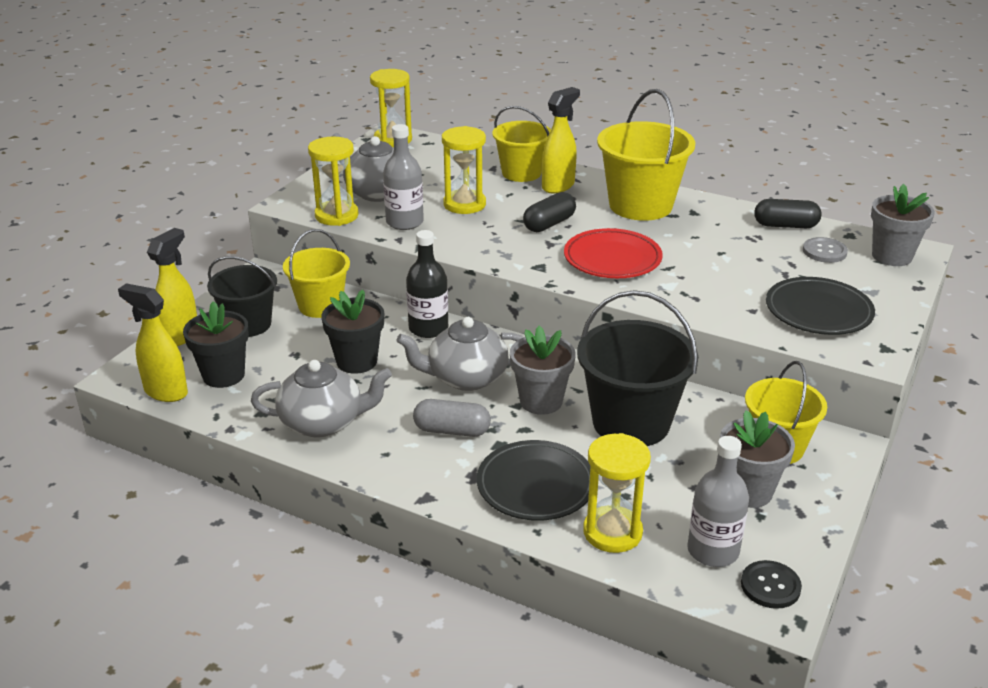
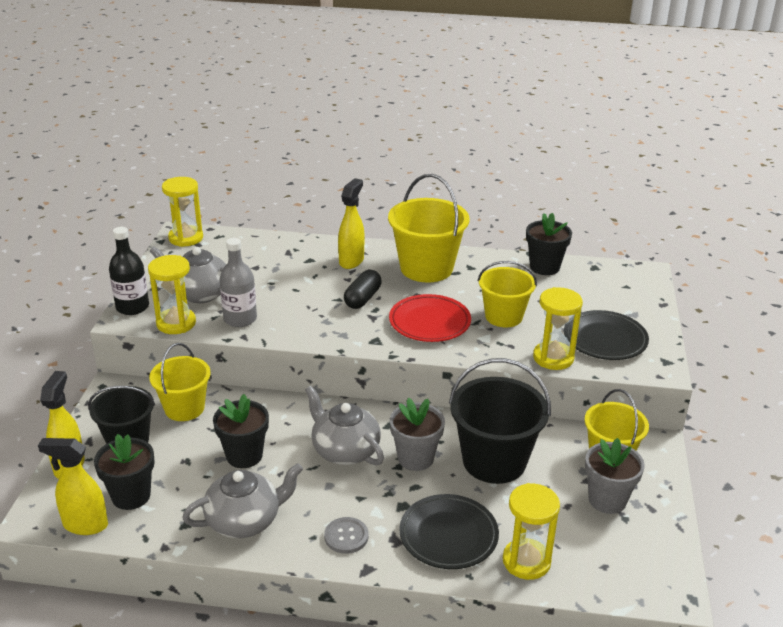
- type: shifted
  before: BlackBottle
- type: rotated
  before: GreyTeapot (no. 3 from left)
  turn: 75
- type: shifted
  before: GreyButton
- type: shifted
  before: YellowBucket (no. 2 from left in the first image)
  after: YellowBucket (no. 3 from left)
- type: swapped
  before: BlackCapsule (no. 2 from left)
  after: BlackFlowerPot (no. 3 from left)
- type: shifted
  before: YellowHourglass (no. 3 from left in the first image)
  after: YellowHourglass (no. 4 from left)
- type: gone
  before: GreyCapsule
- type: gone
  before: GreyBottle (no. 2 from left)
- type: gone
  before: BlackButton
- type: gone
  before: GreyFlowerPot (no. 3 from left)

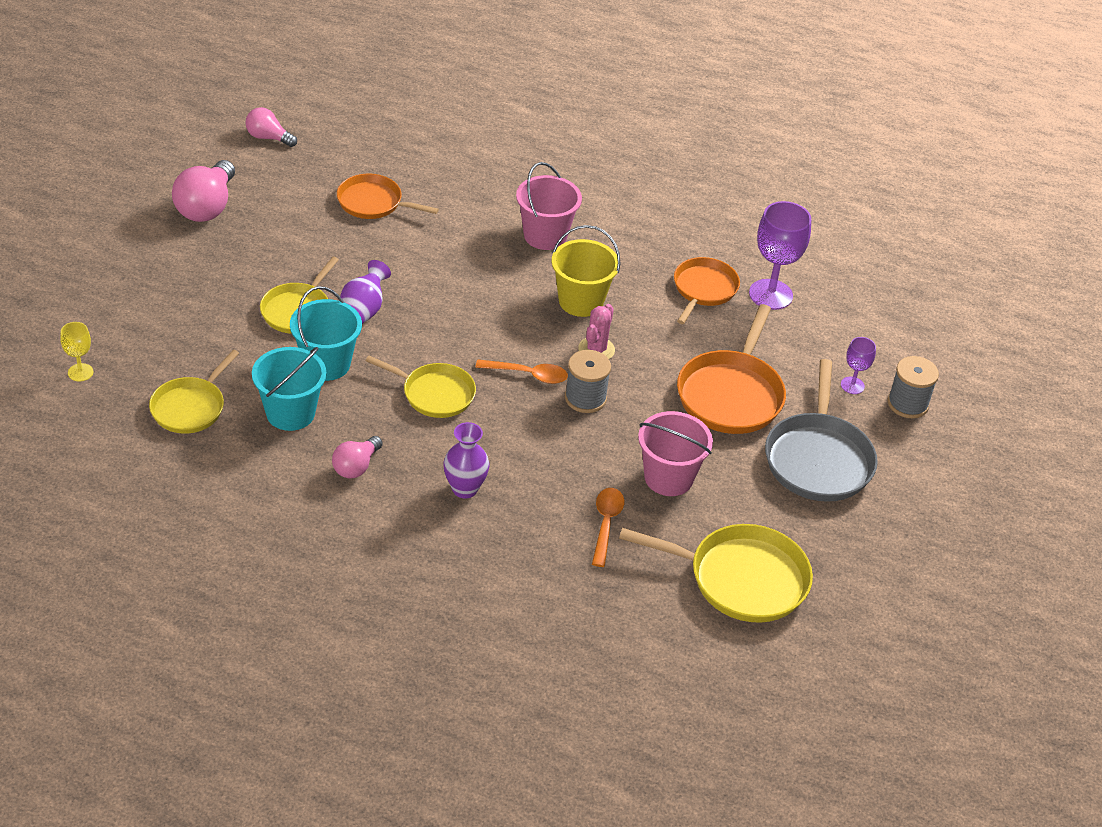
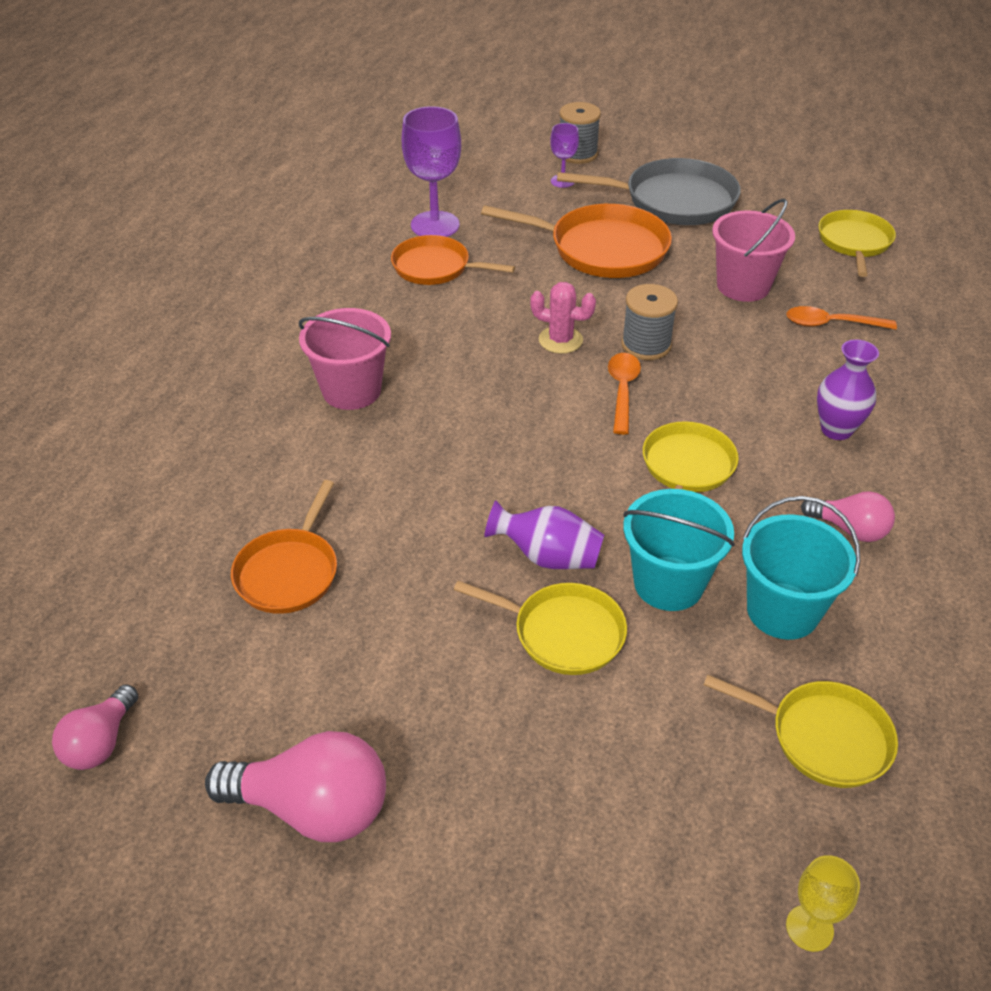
- type: scaled
  before: YellowPan (no. 4 from left)
  scale: 0.65
- type: gone
  before: YellowBucket

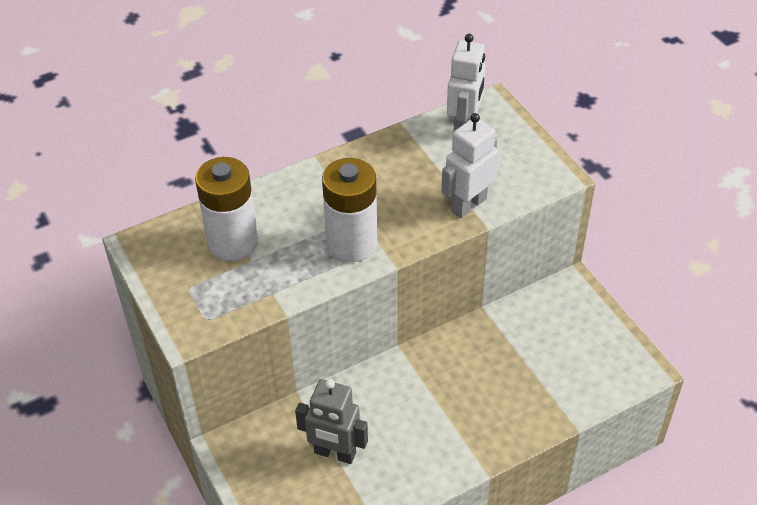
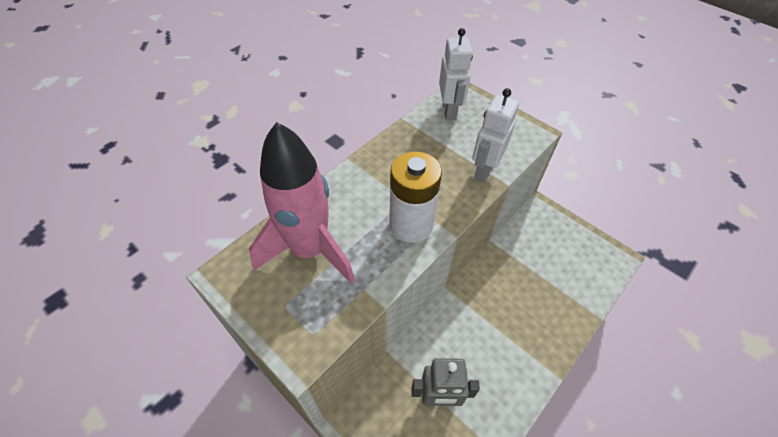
- type: swapped
  before: WhiteBattery (no. 1 from left)
  after: PinkRocket

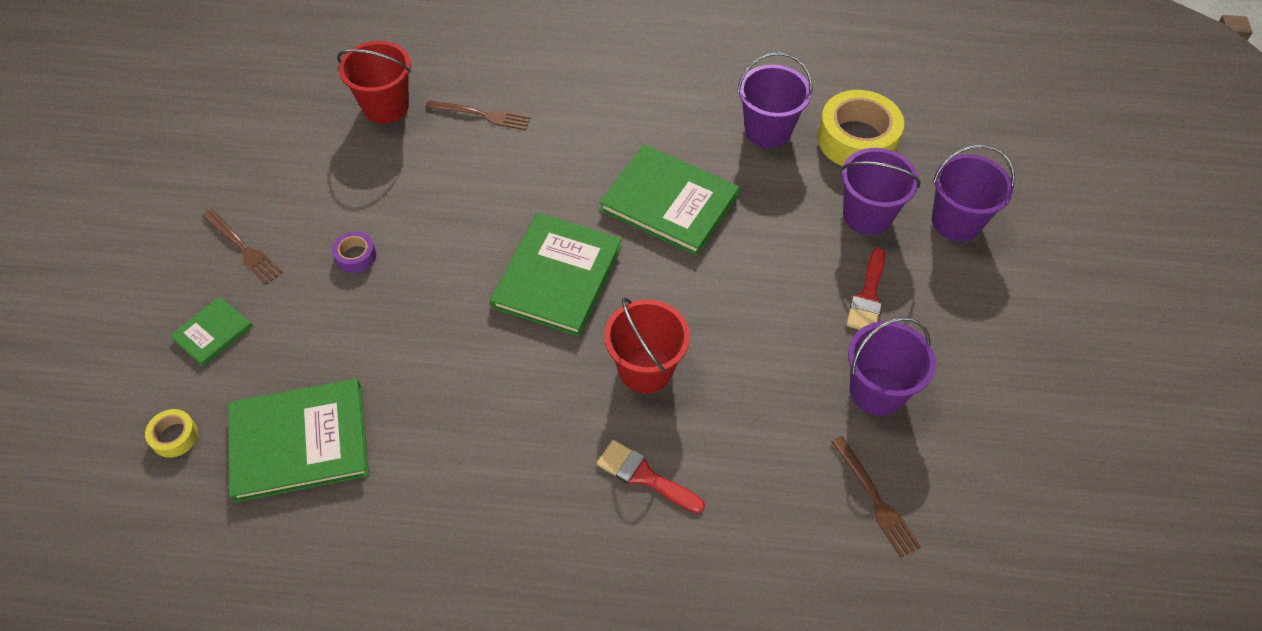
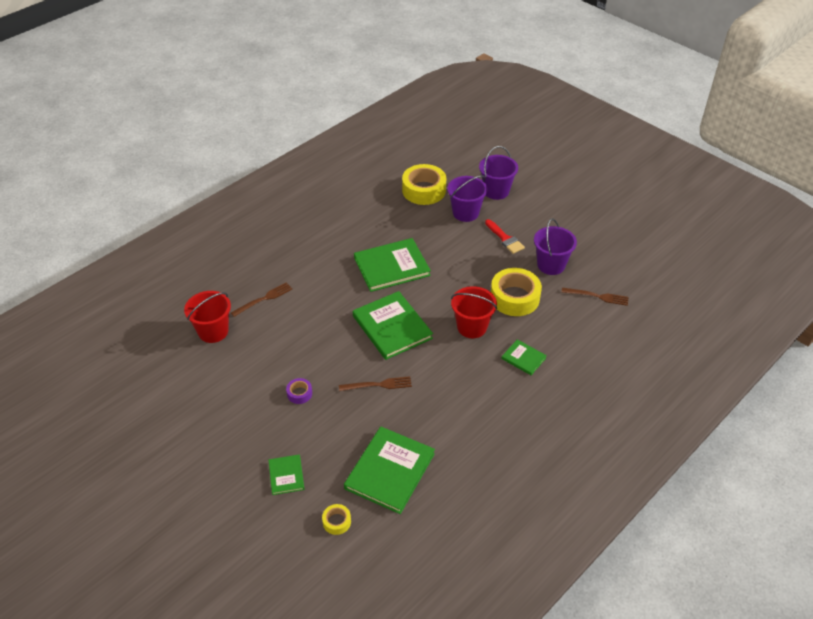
- type: shifted
  before: BrownFork (no. 1 from left in the first image)
  after: BrownFork (no. 2 from left)
- type: new
  after: YellowTape (no. 3 from left)
- type: swapped
  before: RedBrush (no. 1 from left)
  after: GreenBook (no. 5 from left)
- type: gone
  before: PurpleBucket (no. 1 from left)

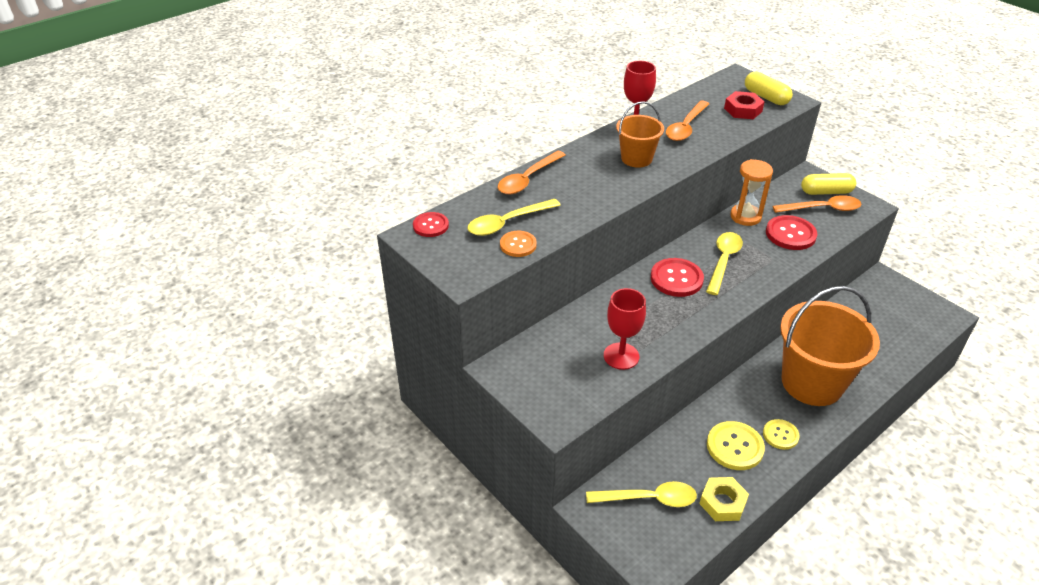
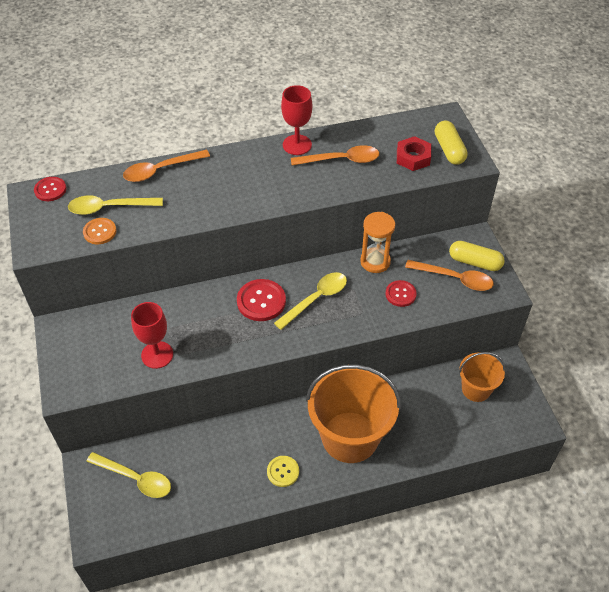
- type: rotated
  before: OrangeSpoon (no. 2 from left)
  turn: -150
- type: scaled
  before: RedButton (no. 3 from left)
  scale: 0.63
- type: shifted
  before: OrangeBucket (no. 1 from left in the first image)
  after: OrangeBucket (no. 2 from left)
- type: gone
  before: YellowNut
- type: gone
  before: YellowButton (no. 1 from left)

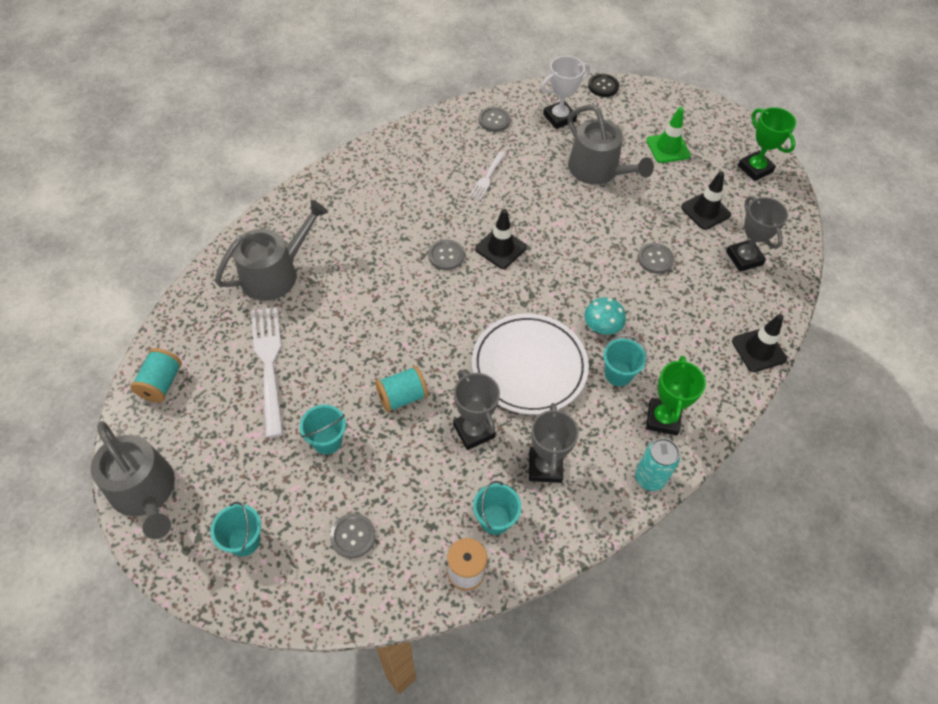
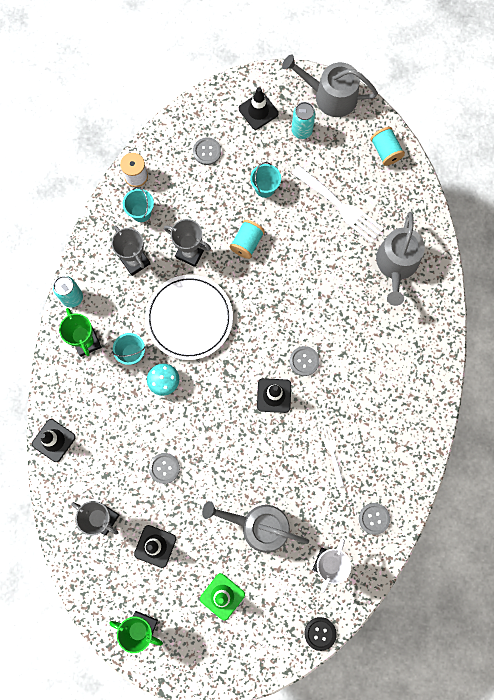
- type: swapped
  before: TurquoiseBucket (no. 1 from left)
  after: BlackTrafficCone (no. 3 from left)
- type: new
  after: TurquoiseCan (no. 2 from left)

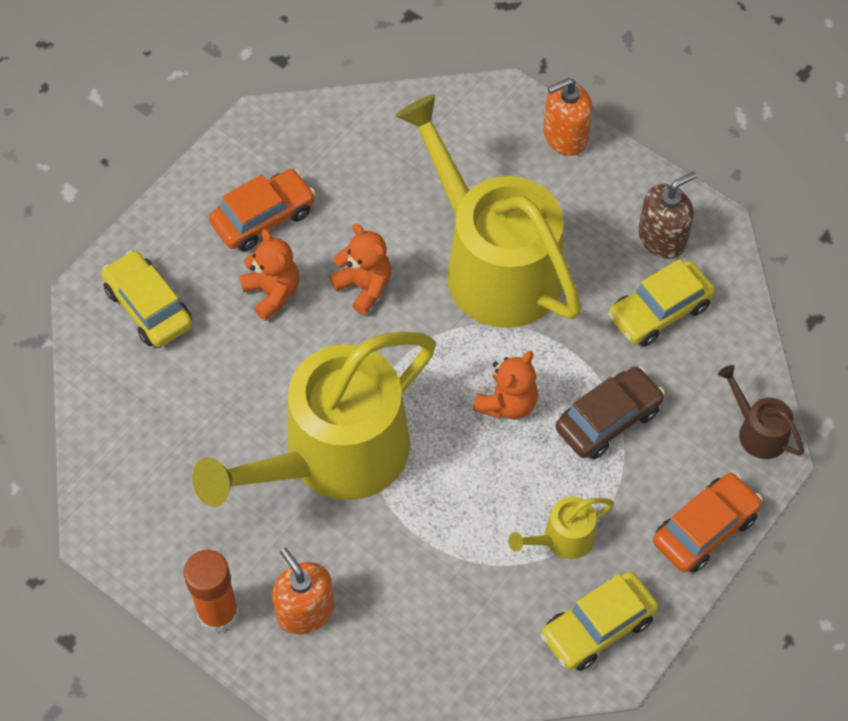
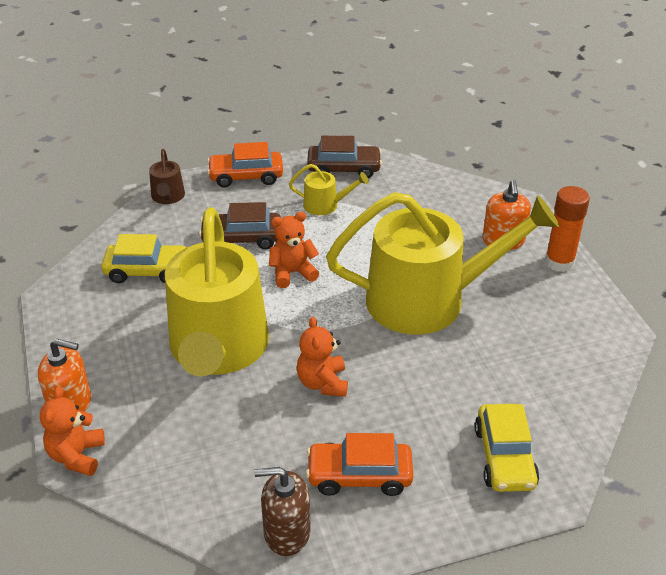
- type: shifted
  before: OrangeTeddyBear (no. 1 from left)
- type: shifted
  before: BrownSoapDispenser
- type: repainted
  before: YellowCar (no. 2 from left)
  after: BrownCar (no. 2 from left)

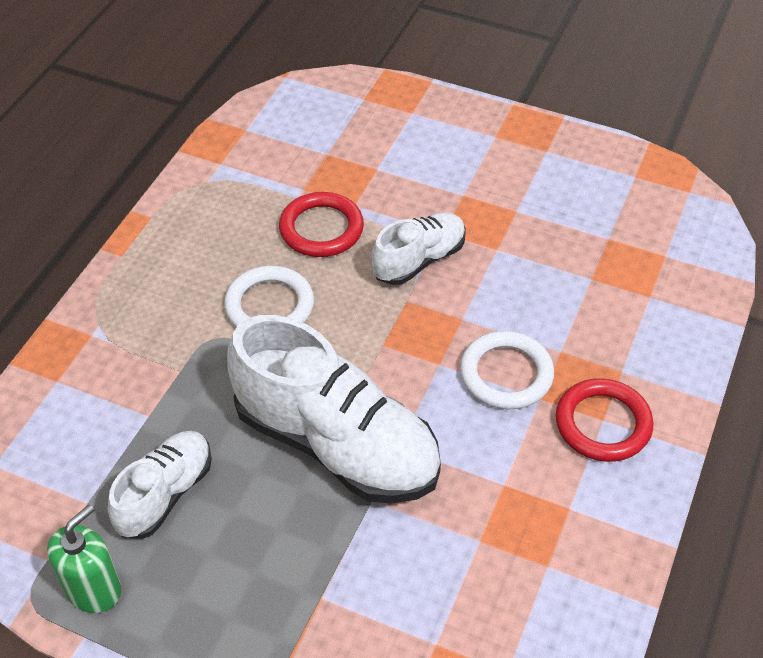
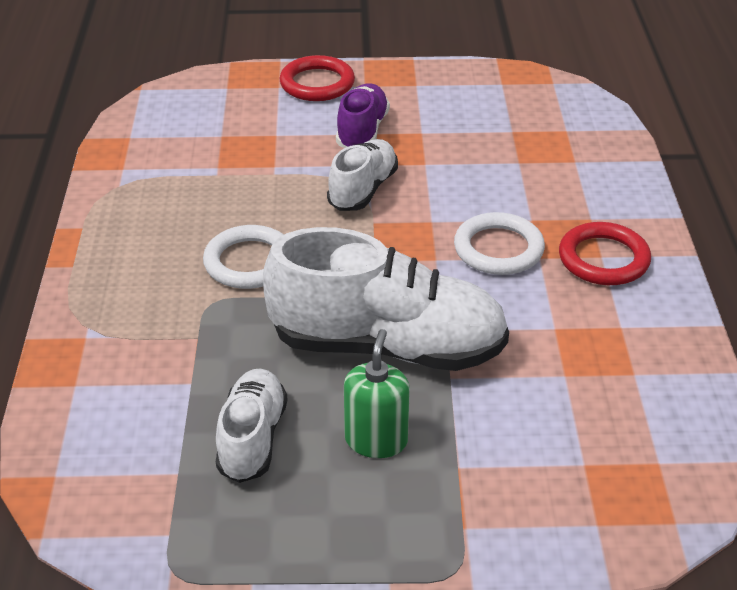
- type: shifted
  before: RedRing (no. 1 from left)
- type: new
  after: PurpleShoe
- type: shifted
  before: GreenSoapDispenser

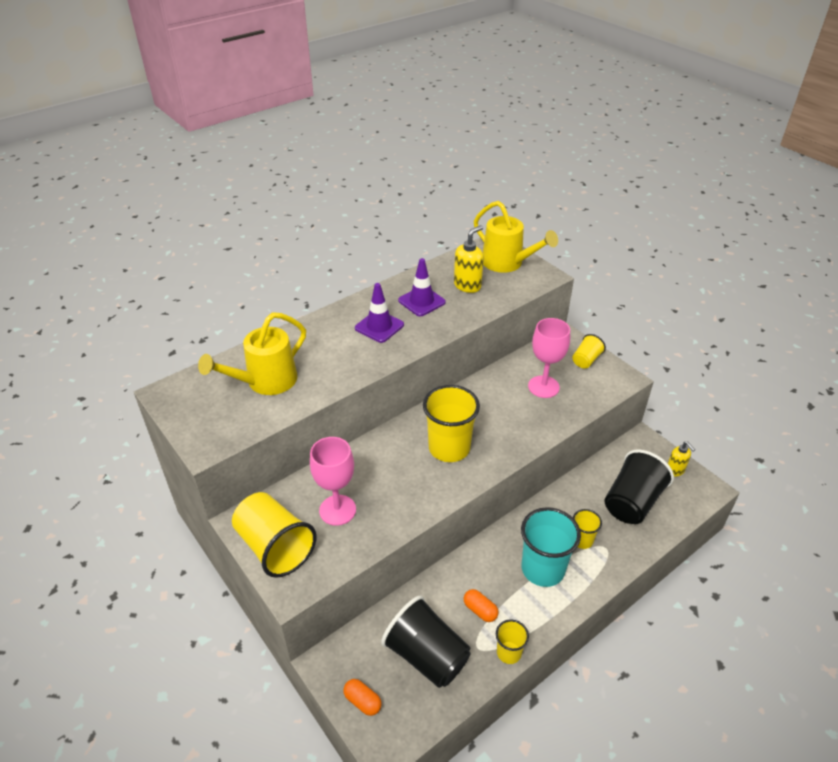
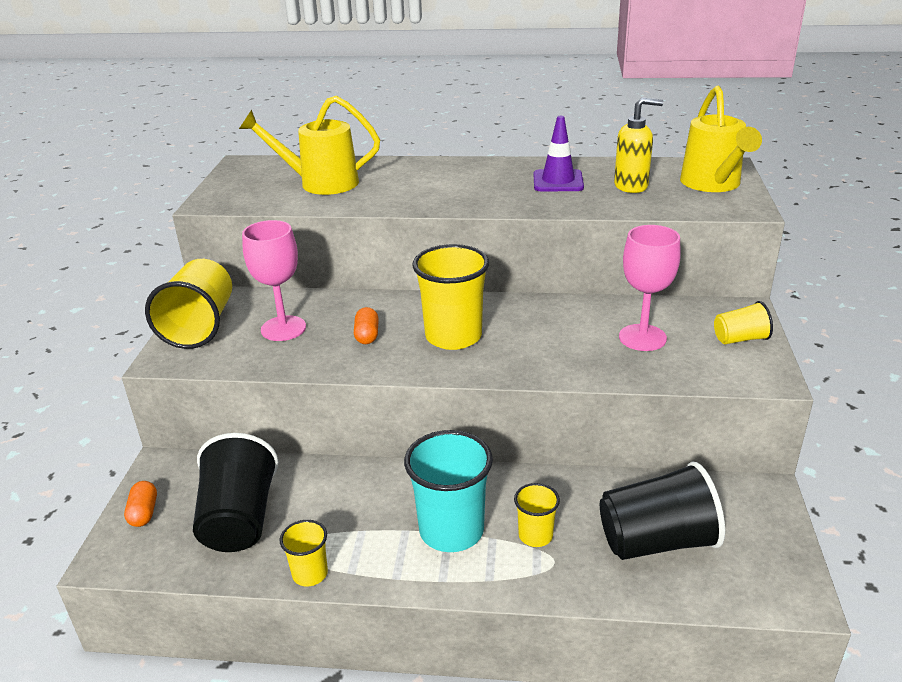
- type: shifted
  before: OrangeCapsule (no. 2 from left)
- type: gone
  before: PurpleTrafficCone (no. 1 from left)
- type: gone
  before: YellowSoapDispenser (no. 2 from left)

